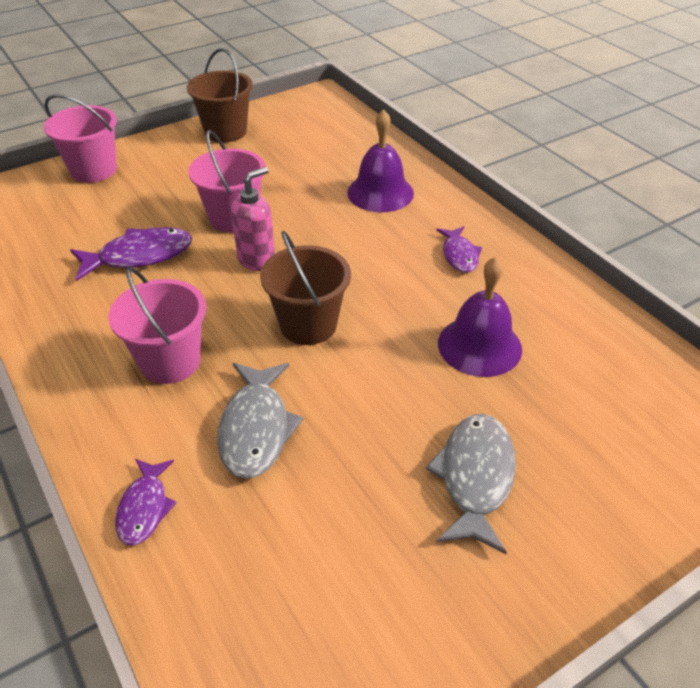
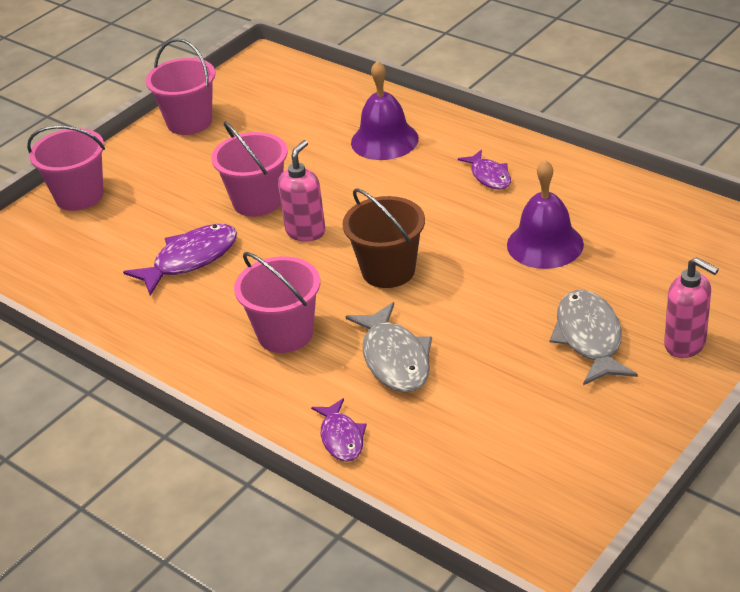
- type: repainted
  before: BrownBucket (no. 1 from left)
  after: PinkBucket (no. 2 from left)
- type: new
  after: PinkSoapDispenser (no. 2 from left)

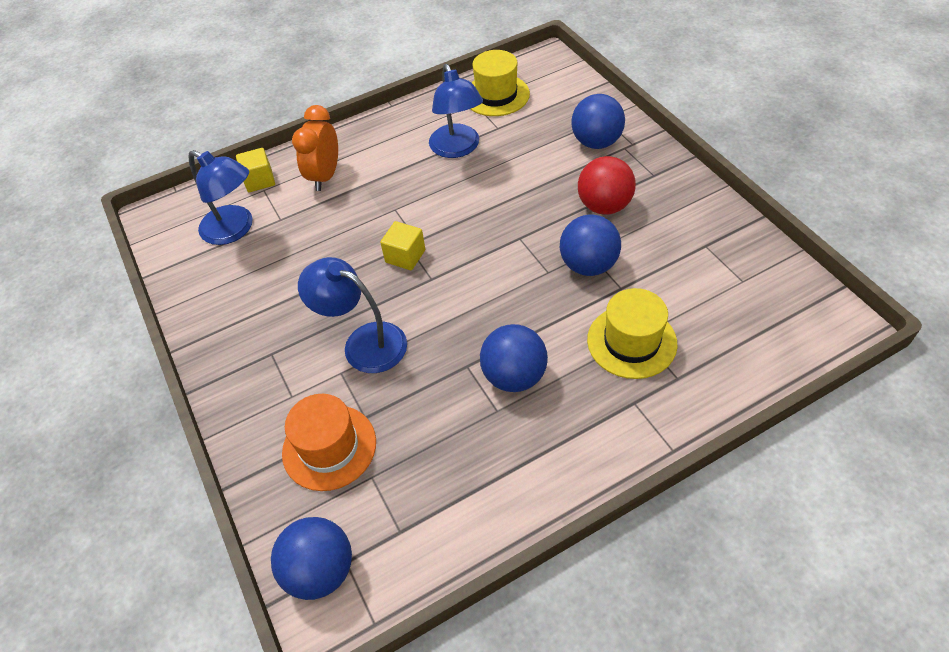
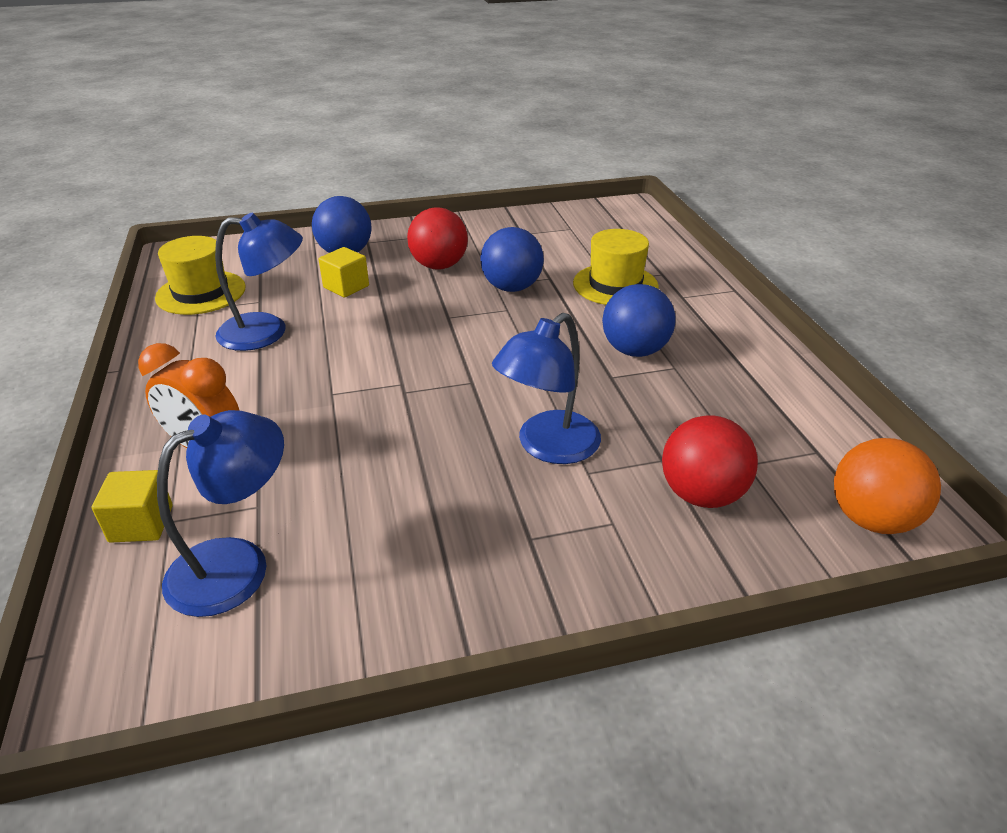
- type: shifted
  before: YellowCube (no. 2 from left)
- type: swapped
  before: OrangeHat
  after: RedBall (no. 2 from left)
- type: repainted
  before: BlueBall (no. 1 from left)
  after: OrangeBall

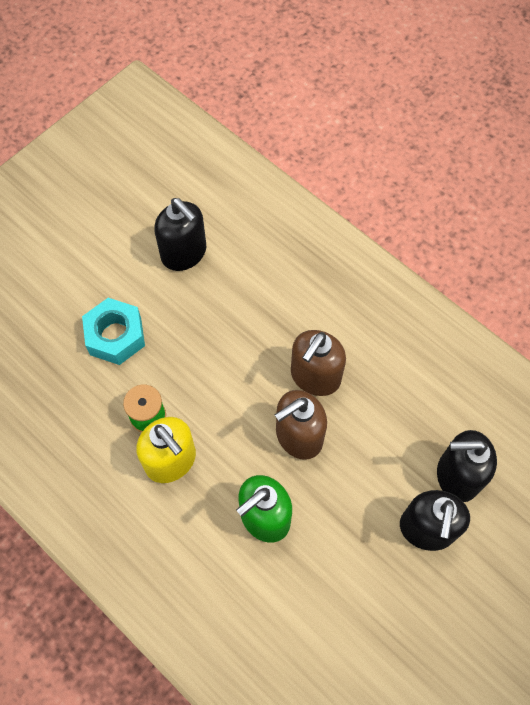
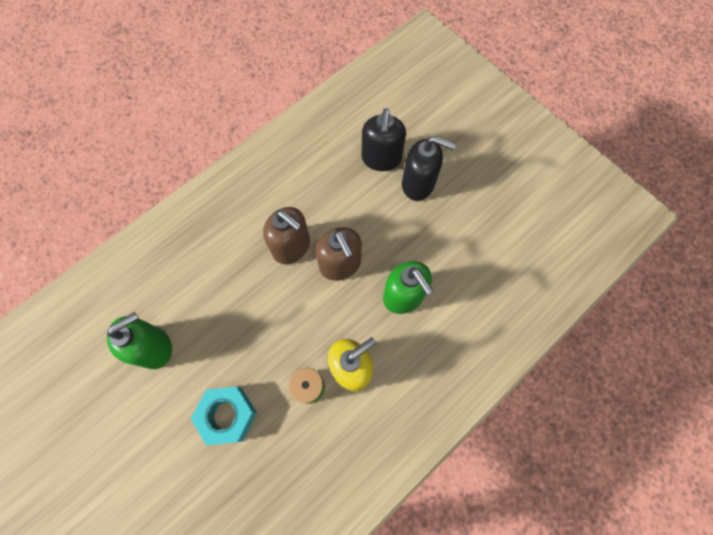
- type: repainted
  before: BlackSoapDispenser (no. 1 from left)
  after: GreenSoapDispenser (no. 1 from left)

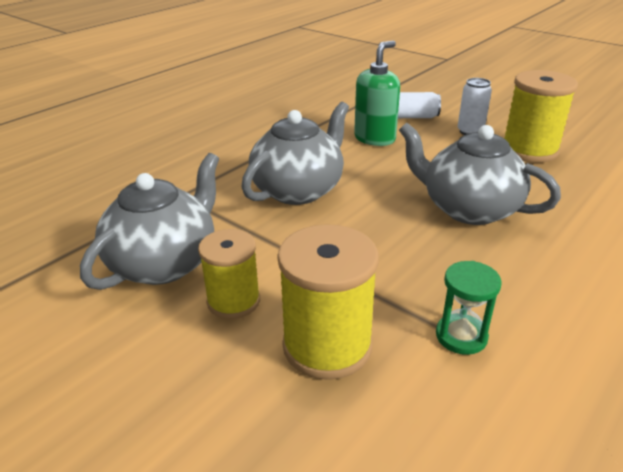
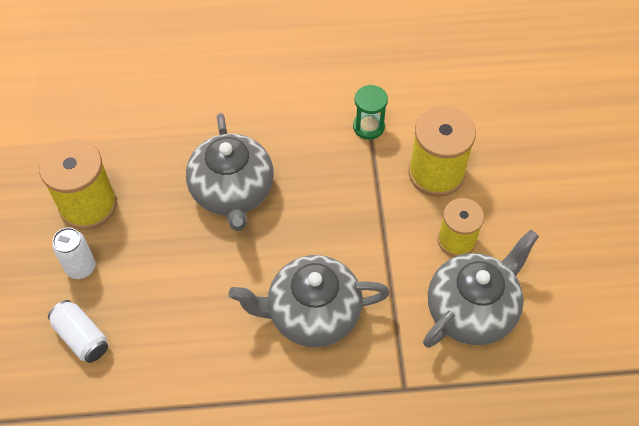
- type: rotated
  before: GreyTeapot (no. 1 from left in the first image)
  turn: 150
- type: gone
  before: GreenSoapDispenser

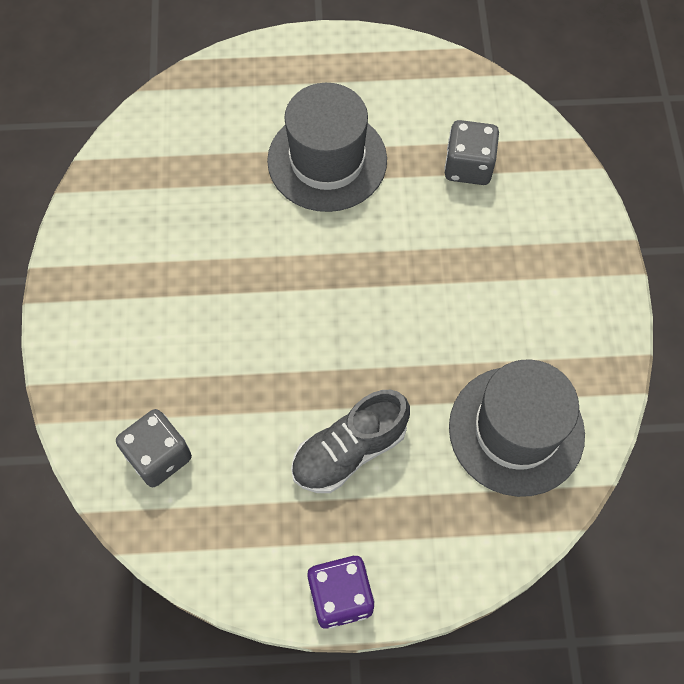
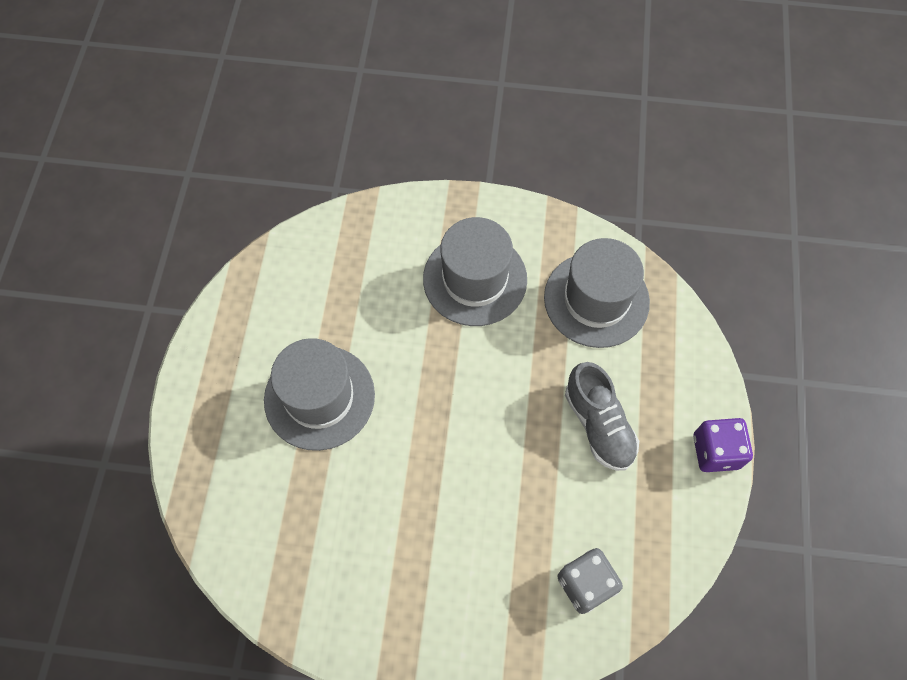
- type: new
  after: GreyHat (no. 2 from left)
- type: gone
  before: GreyDice (no. 2 from left)

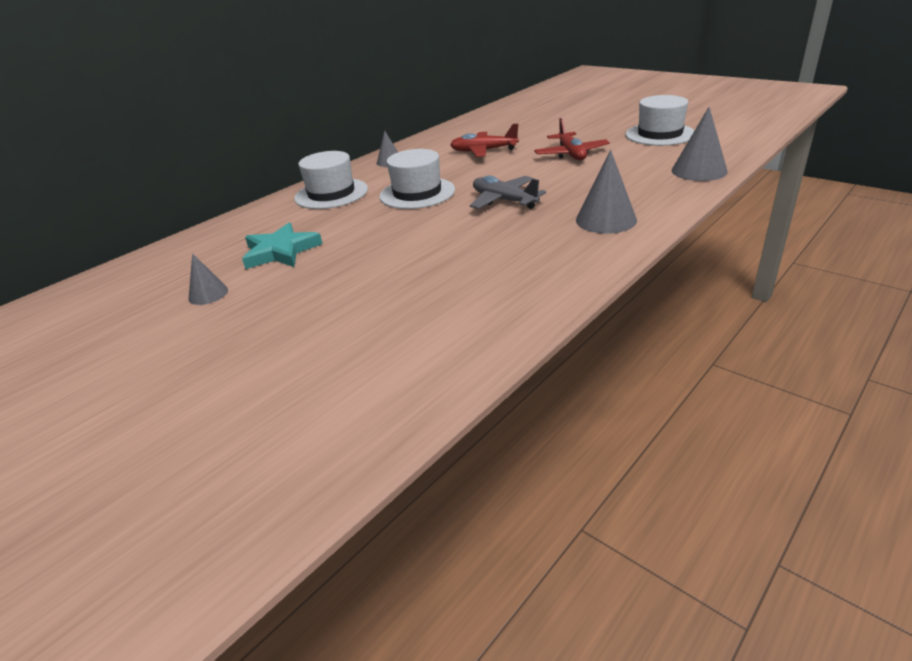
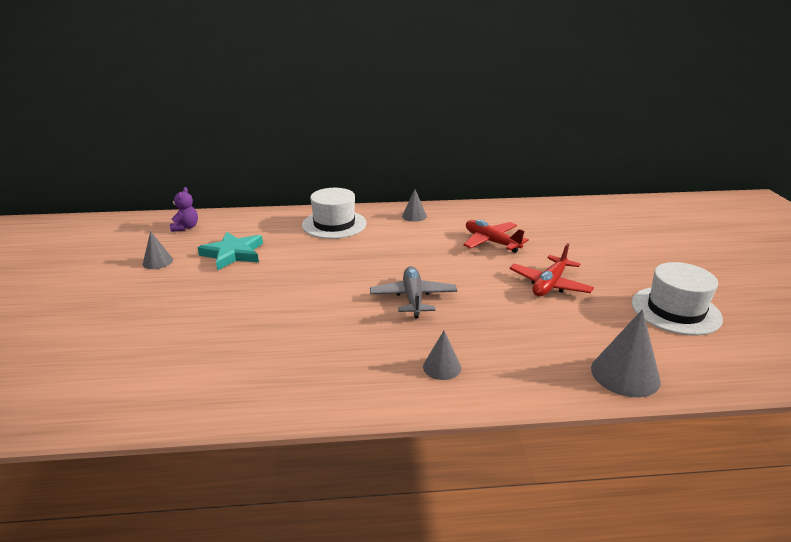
- type: new
  after: PurpleTeddyBear
- type: scaled
  before: GreyCone (no. 3 from left)
  scale: 0.59
- type: gone
  before: WhiteHat (no. 2 from left)

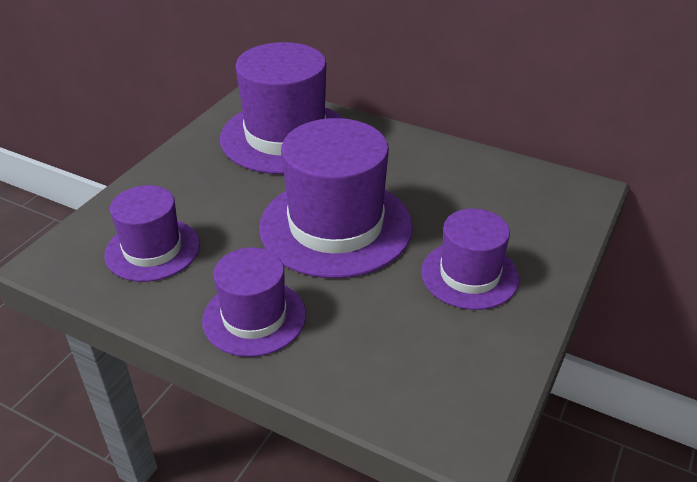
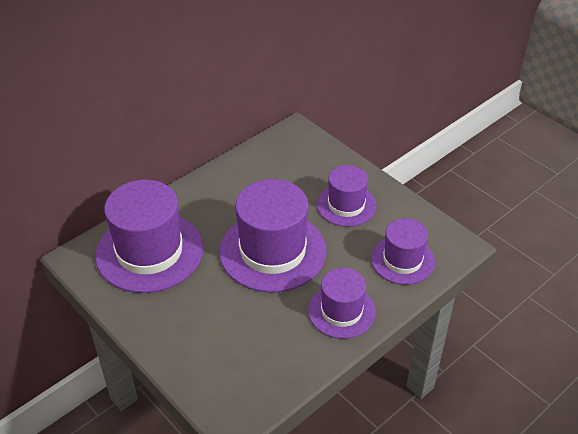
- type: shifted
  before: PurpleHat (no. 1 from left in the first image)
  after: PurpleHat (no. 5 from left)

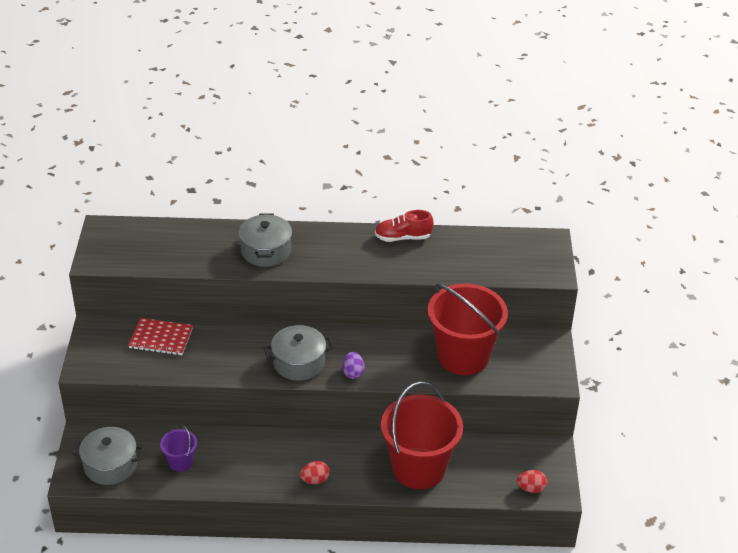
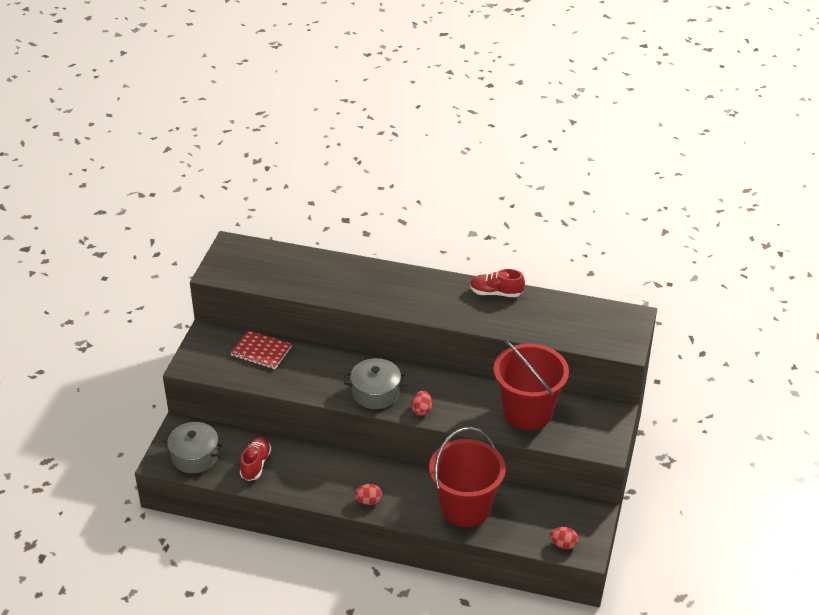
- type: swapped
  before: PurpleBucket
  after: RedShoe (no. 1 from left)
- type: repainted
  before: PurpleEgg
  after: RedEgg (no. 2 from left)
- type: gone
  before: GreyPot (no. 2 from left)

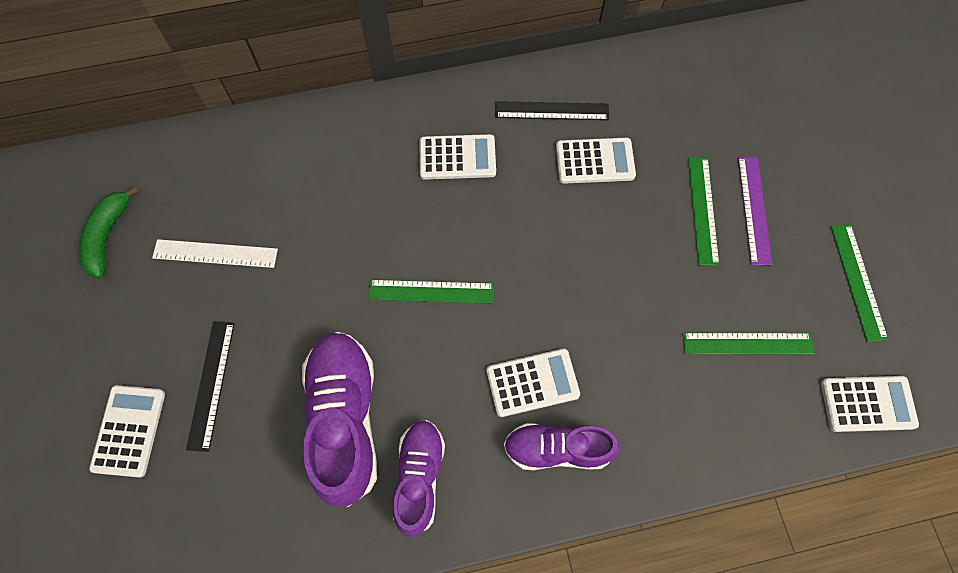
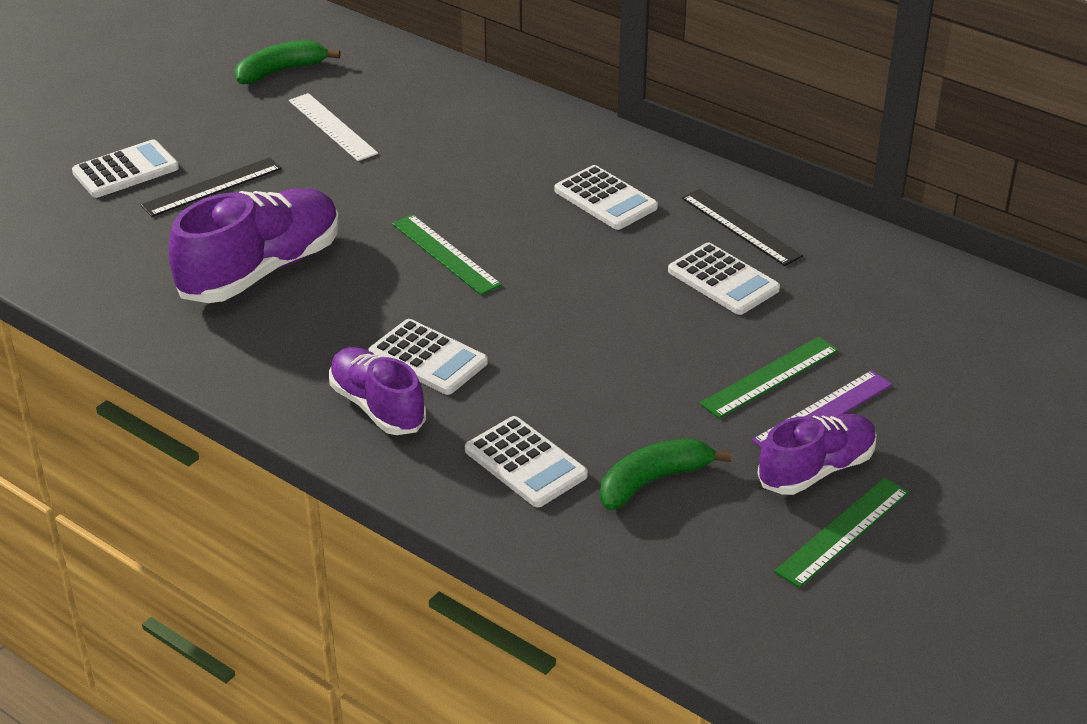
- type: shifted
  before: WhiteCalculator (no. 5 from left in the first image)
  after: WhiteCalculator (no. 3 from left)
- type: swapped
  before: GreenRuler (no. 3 from left)
  after: GreenBanana (no. 2 from left)
- type: shifted
  before: PurpleShoe (no. 2 from left in the first image)
  after: PurpleShoe (no. 3 from left)

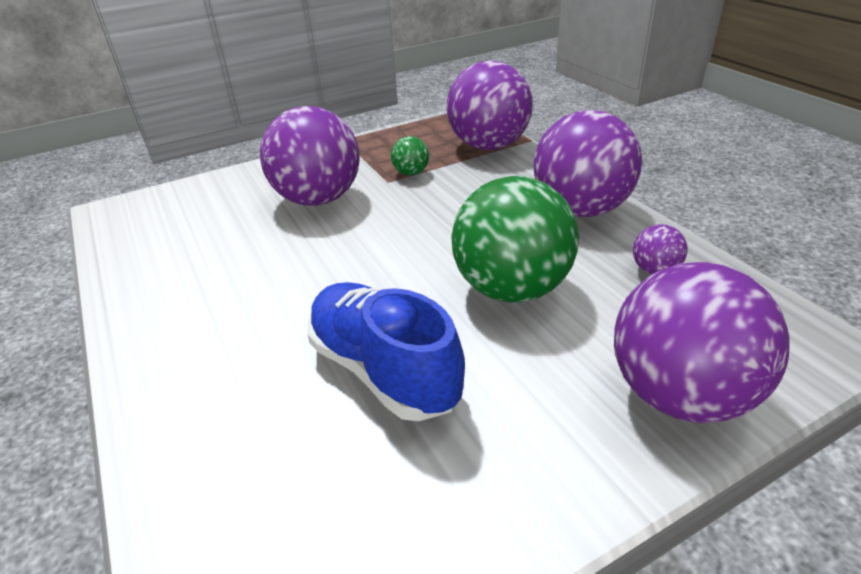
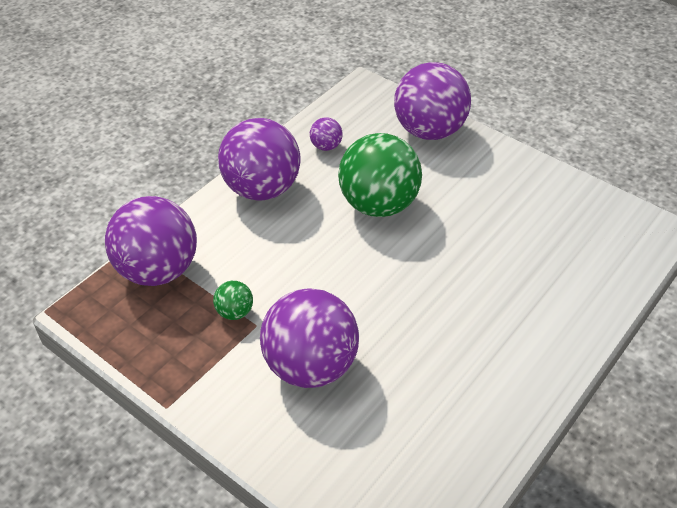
- type: gone
  before: BlueShoe

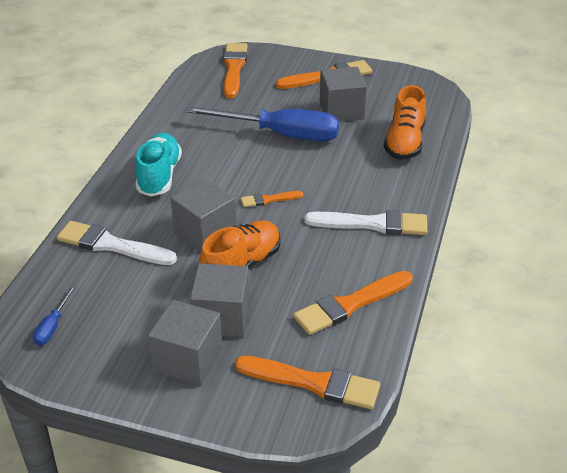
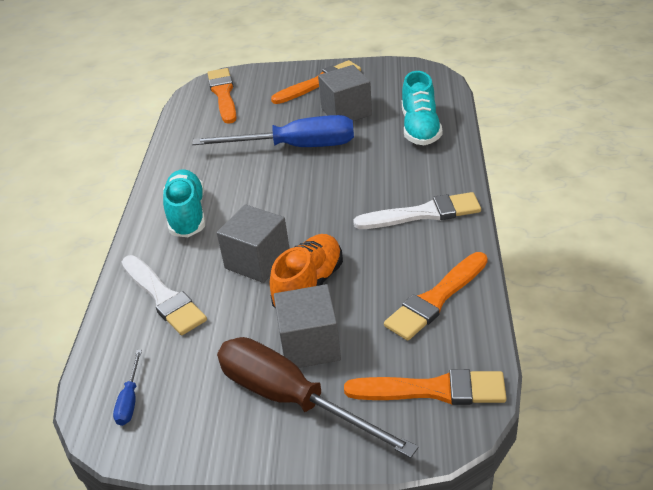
- type: rotated
  before: WhiteBrush (no. 1 from left)
  turn: -135
- type: swapped
  before: GreyCube (no. 1 from left)
  after: BrownScrewdriver
- type: repainted
  before: OrangeShoe (no. 2 from left)
  after: TurquoiseShoe (no. 2 from left)
- type: gone
  before: OrangeBrush (no. 2 from left)

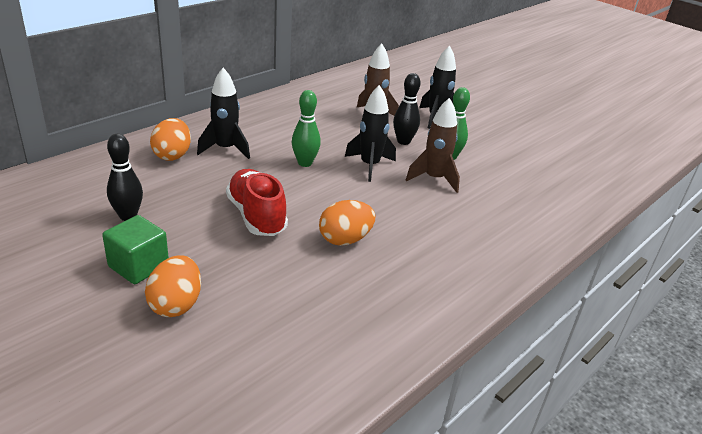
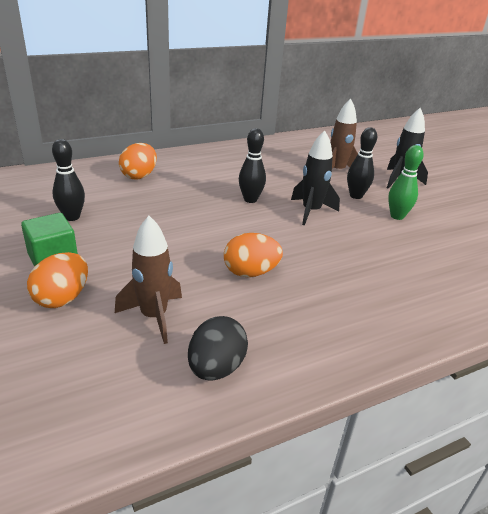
- type: shifted
  before: BrownRocket (no. 2 from left in the first image)
  after: BrownRocket (no. 1 from left)
- type: new
  after: BlackEgg
- type: repainted
  before: GreenBowlingPin (no. 1 from left)
  after: BlackBowlingPin (no. 2 from left)
- type: gone
  before: BlackRocket (no. 1 from left)
- type: gone
  before: RedShoe

